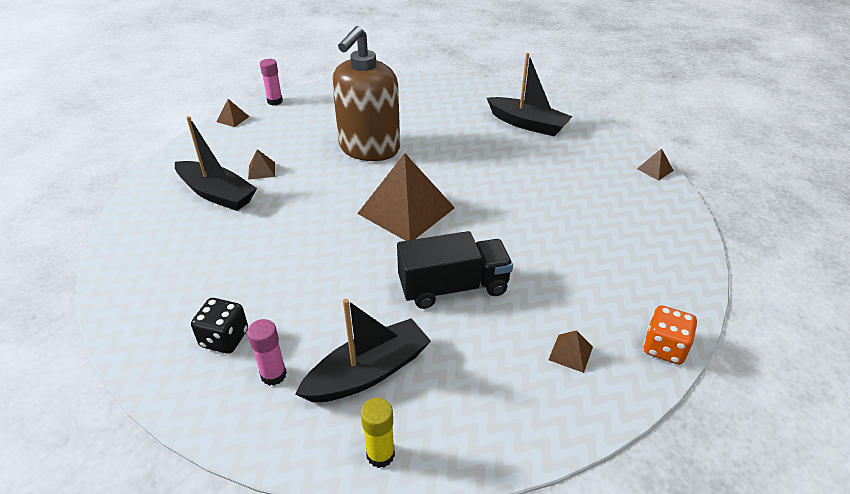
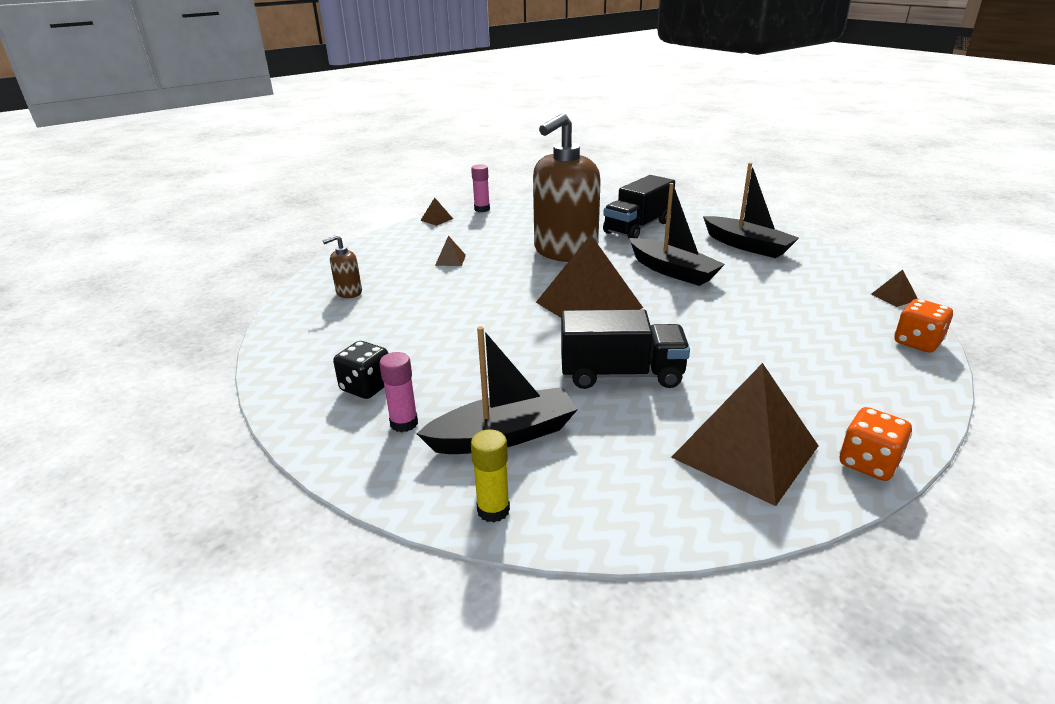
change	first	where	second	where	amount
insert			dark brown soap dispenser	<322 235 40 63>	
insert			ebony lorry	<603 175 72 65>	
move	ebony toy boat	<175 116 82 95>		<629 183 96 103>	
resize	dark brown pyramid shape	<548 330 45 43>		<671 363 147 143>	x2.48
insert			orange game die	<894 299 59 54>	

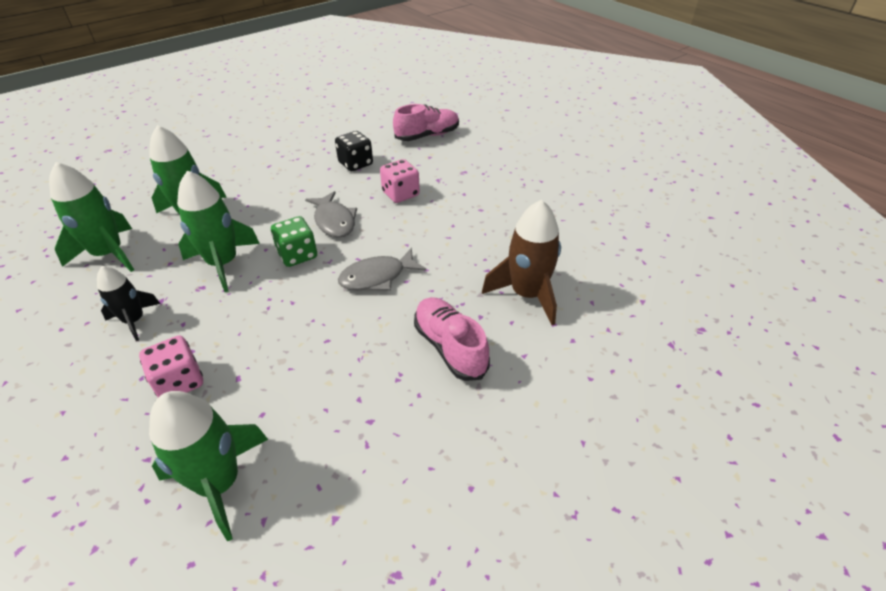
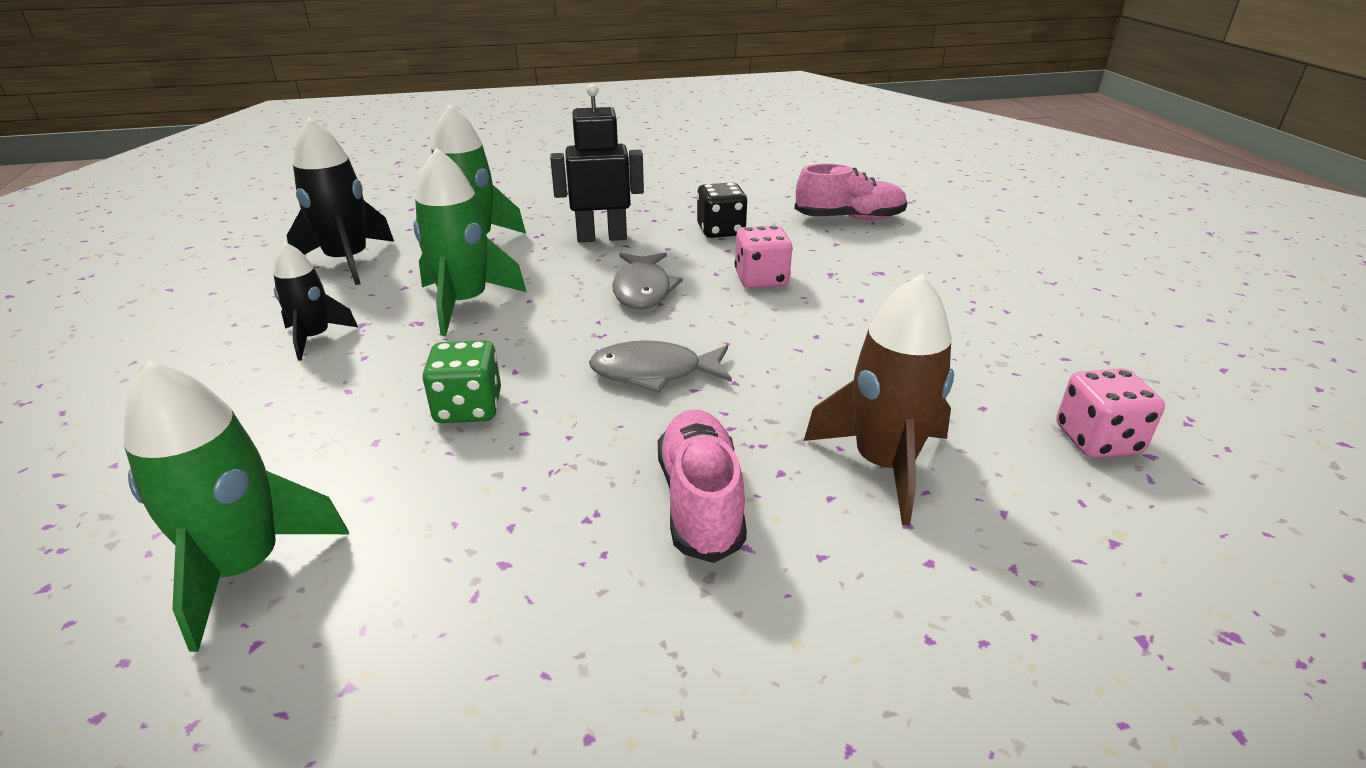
change	first	where	second	where	amount
recolor	leaf-green spaceship	<49 162 85 110>	ebony spaceship	<287 117 107 168>	
move	leaf-green game die	<271 216 46 51>		<422 340 79 83>	
insert			ebony robot figure	<550 84 94 158>	
move	rose-pink game die	<139 336 64 61>		<1056 368 109 90>	

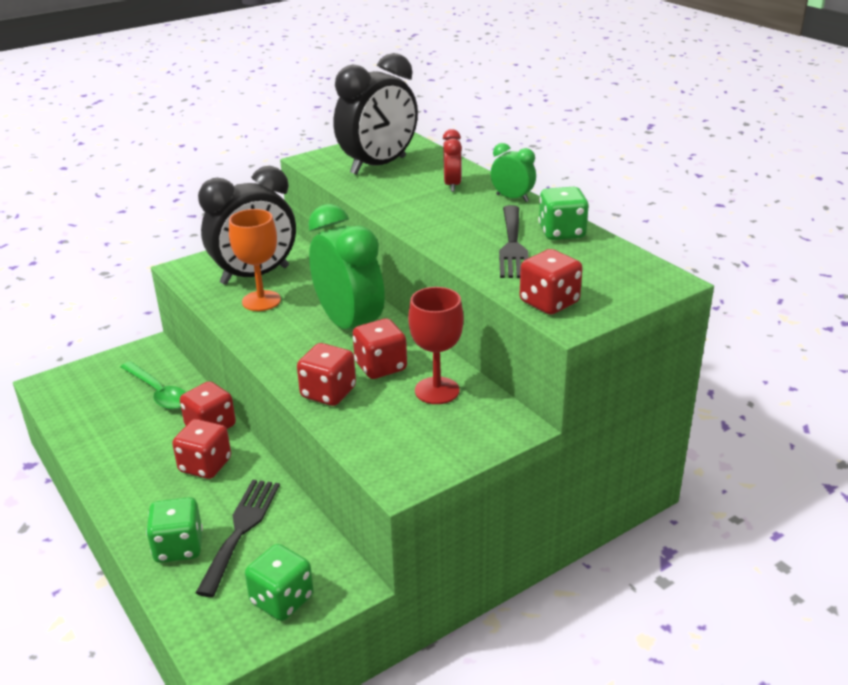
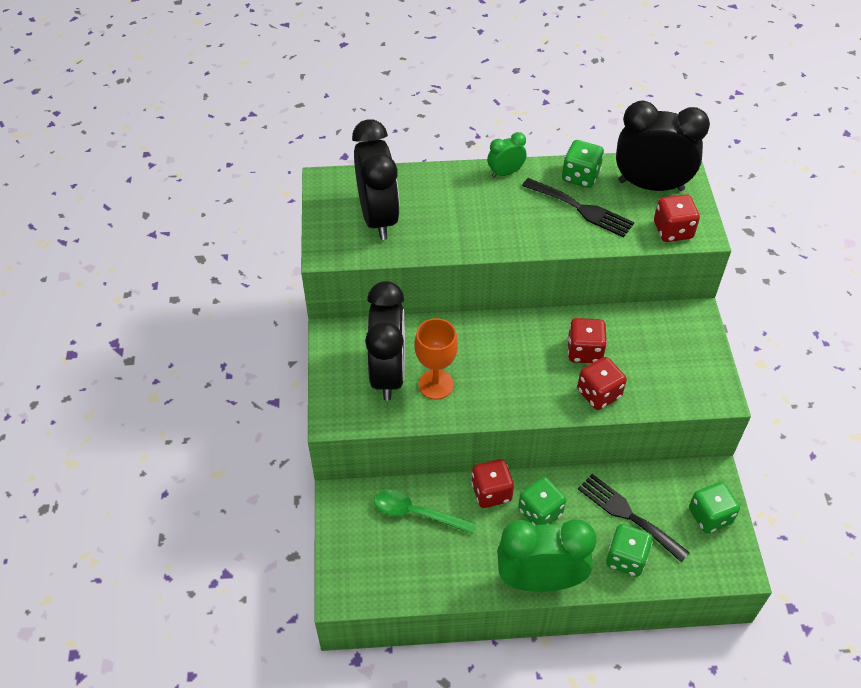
change	first	where	second	where	amount
rotate	leaf-green teaspoon	<121 361 65 49>		<374 490 102 44>	150 degrees counterclockwise
move	leaf-green alarm clock	<308 204 77 125>		<497 519 100 73>	
recolor	scarlet game die	<172 419 59 60>	leaf-green game die	<518 477 48 48>	
insert			ebony alarm clock	<616 101 94 90>	
delete	scarlet chalice	<408 287 56 117>			
delete	scarlet alarm clock	<443 129 19 63>			

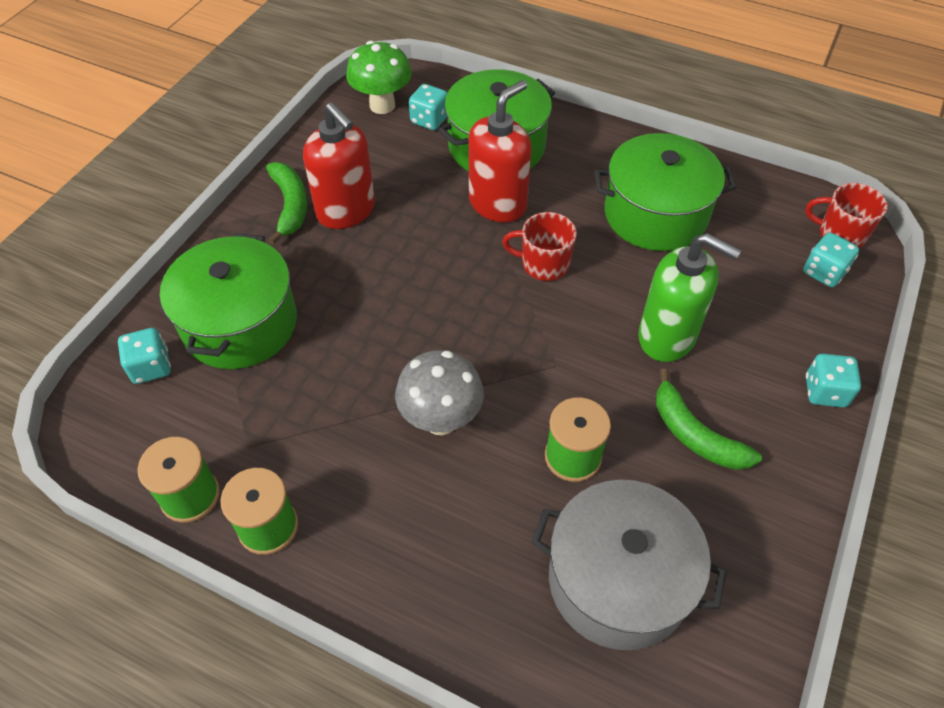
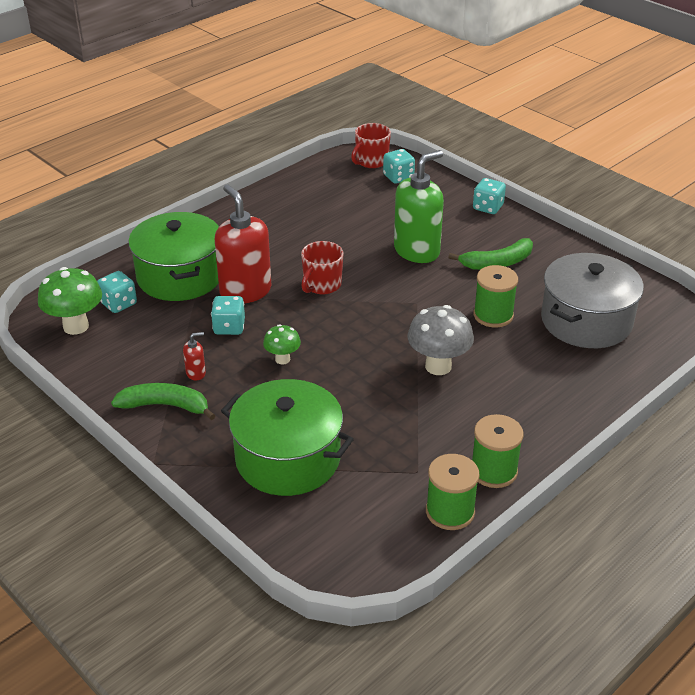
change	first	where	second	where	amount
resize	scarlet soap dispenser	<303 102 72 127>		<183 332 23 49>	x0.41
move	turquoise game die	<118 328 53 56>		<211 296 34 39>	
insert			leaf-green fungus	<263 324 38 41>	
delete	leaf-green stockpot	<594 133 142 118>			

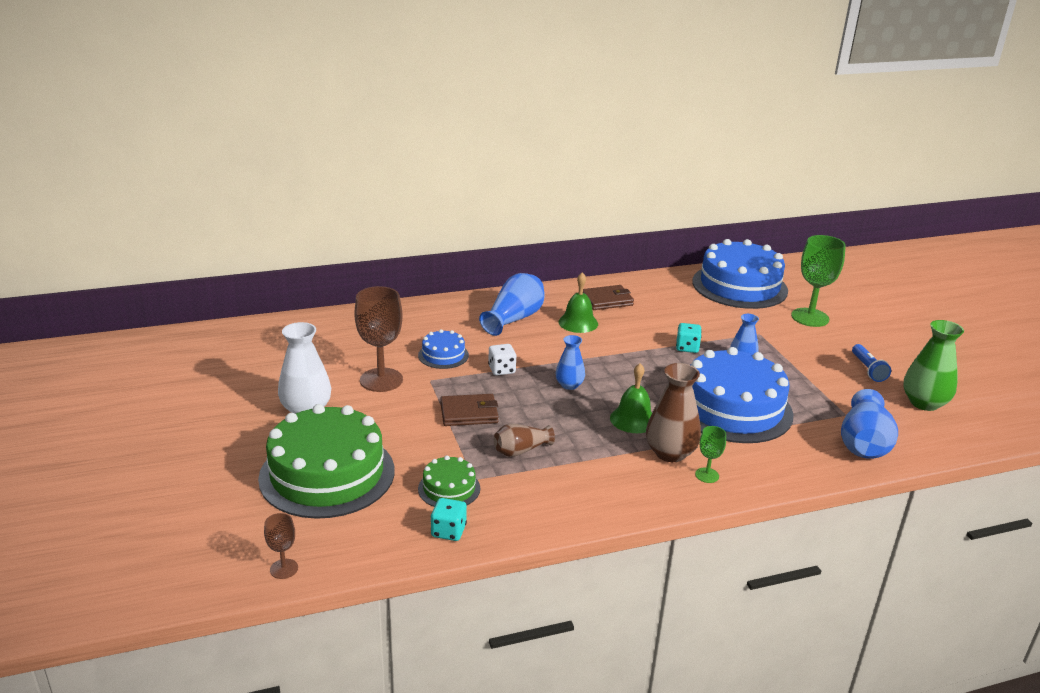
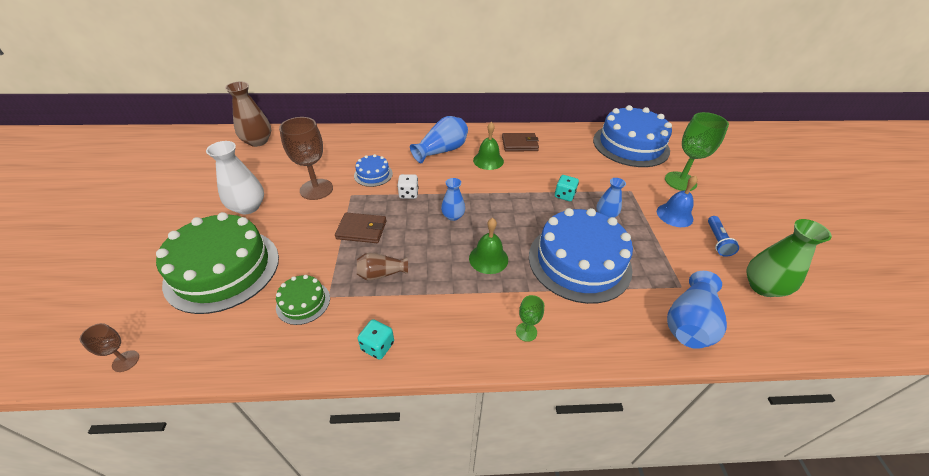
change	first	where	second	where	amount
move	dark brown tall vase	<646 363 55 99>		<225 81 46 66>	
move	turquoise game die	<431 498 36 43>		<357 319 37 41>	
insert			blue hand bell	<657 175 41 52>	

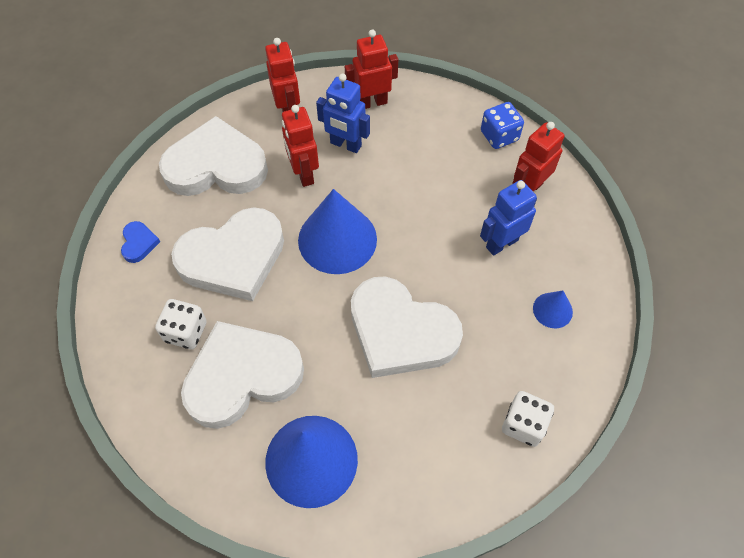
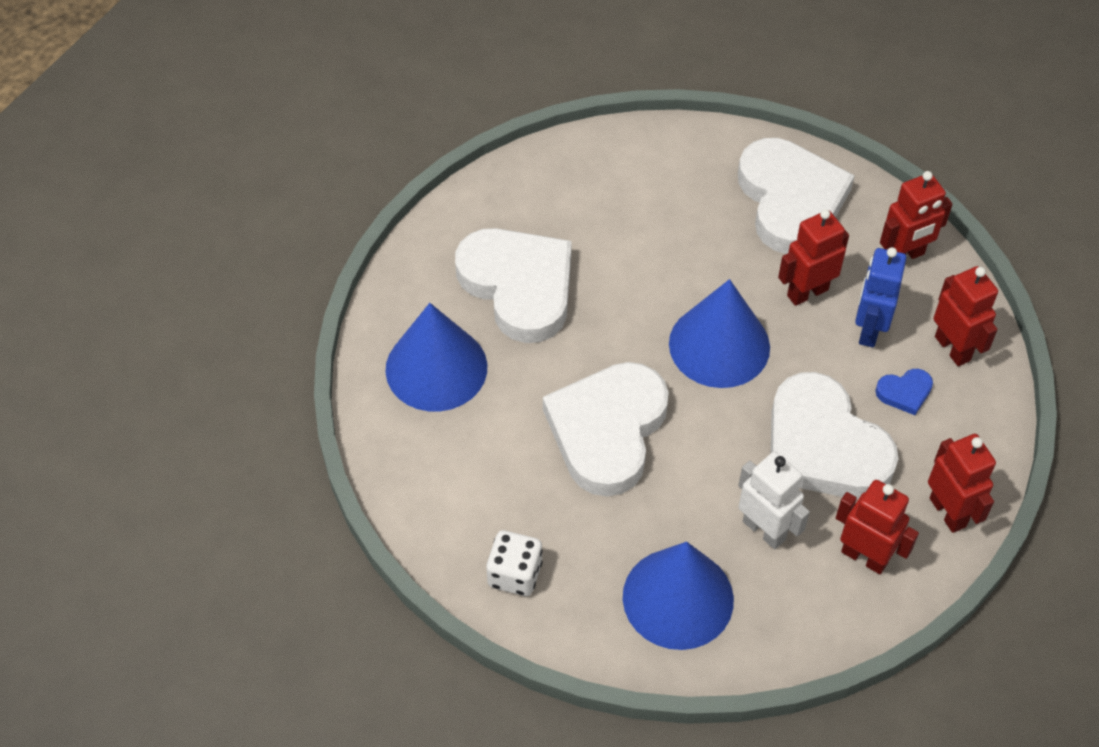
change	first	where	second	where	amount
resize	blue cone	<533 290 40 38>		<623 542 111 108>	x2.10
recolor	blue robot figure	<480 180 57 76>	white robot figure	<738 452 72 97>	
move	white heart shape	<171 207 113 94>		<771 372 128 127>	
move	blue heart shape	<121 221 39 42>		<875 369 58 46>	
replace	blue game die	<481 102 43 47>	scarlet robot figure	<928 434 68 99>	
delete	white game die	<155 299 52 50>			

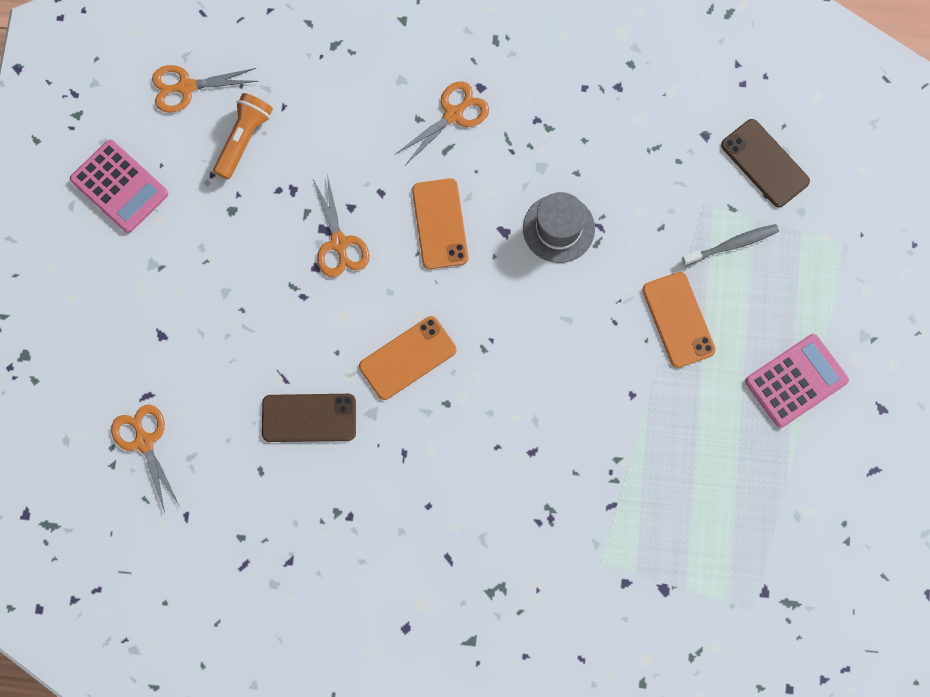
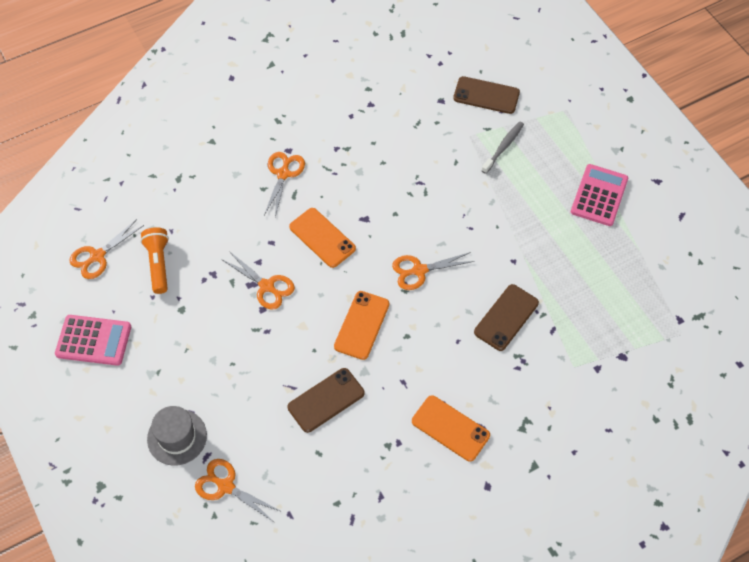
change	first	where	second	where	amount
move	gray tall hat	<523 192 72 71>		<147 406 60 60>	
insert			orange pair of scissors	<392 252 83 38>	
move	orange phone	<642 272 74 96>		<412 395 78 67>	
insert			dark brown phone	<474 284 65 67>	

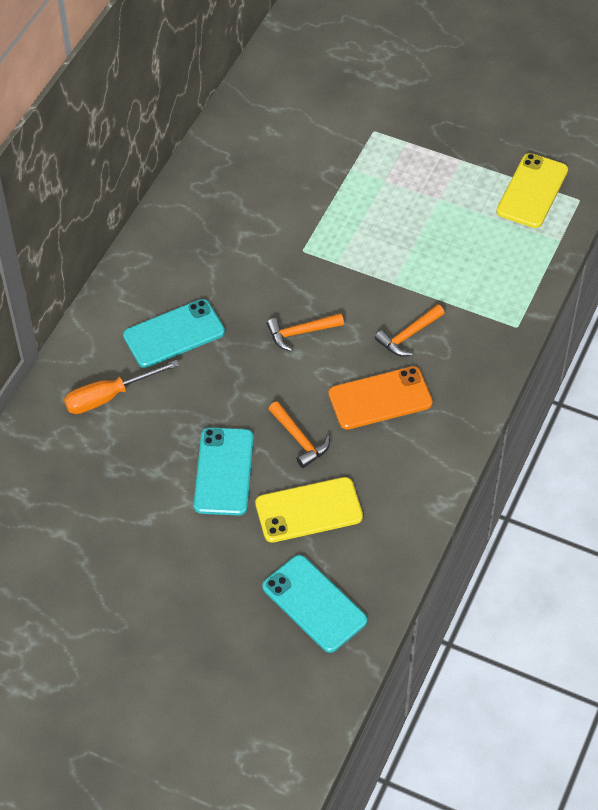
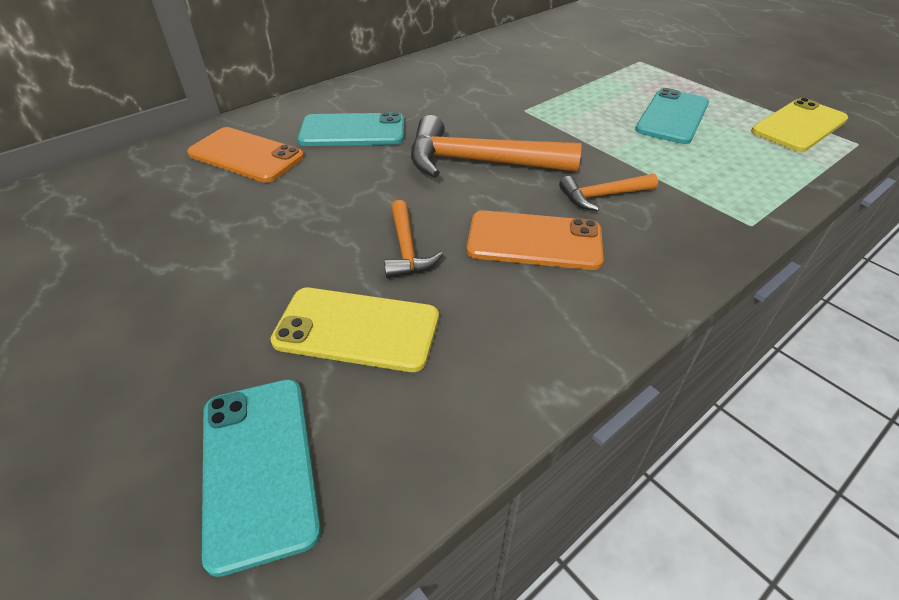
change	first	where	second	where	amount
replace	orange hand screwdriver	<64 360 115 54>	orange phone	<187 127 117 56>	
resize	orange hammer	<267 313 77 39>		<411 115 170 63>	x1.90
move	turquoise phone	<194 427 60 89>		<635 88 74 56>	

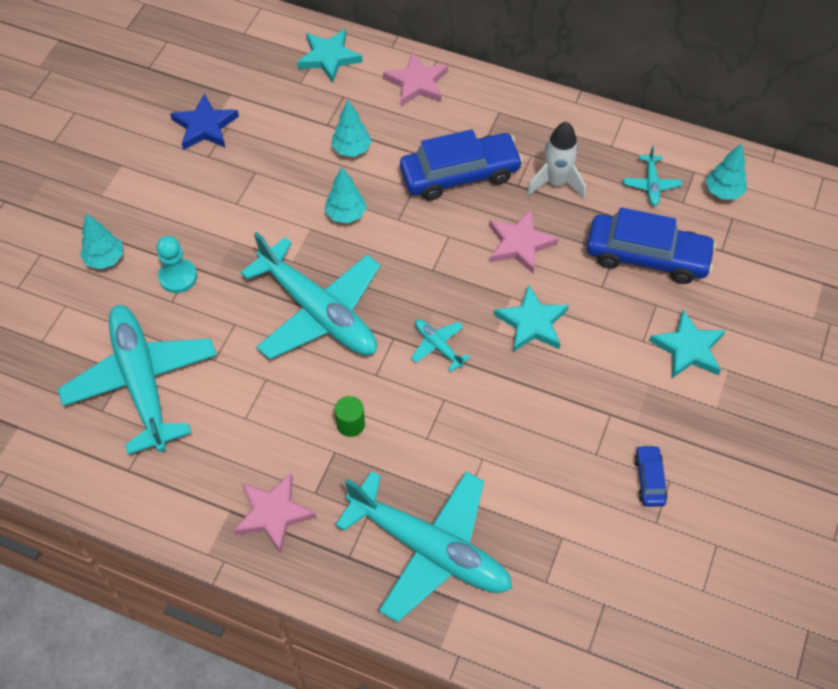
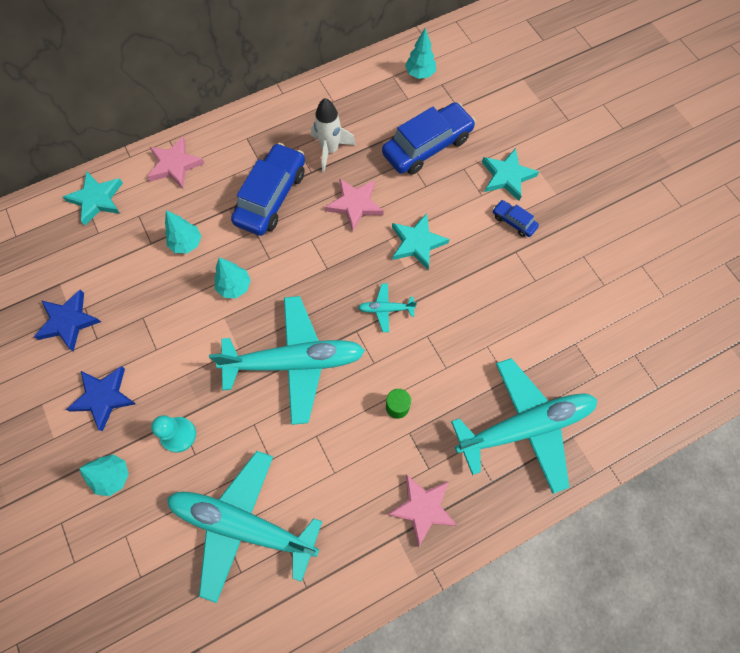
change	first	where	second	where	amount
insert			blue five-pointed star	<66 366 70 66>	
move	blue car	<634 445 34 62>		<493 200 46 37>	
delete	turquoise aeroplane	<623 146 59 60>			

